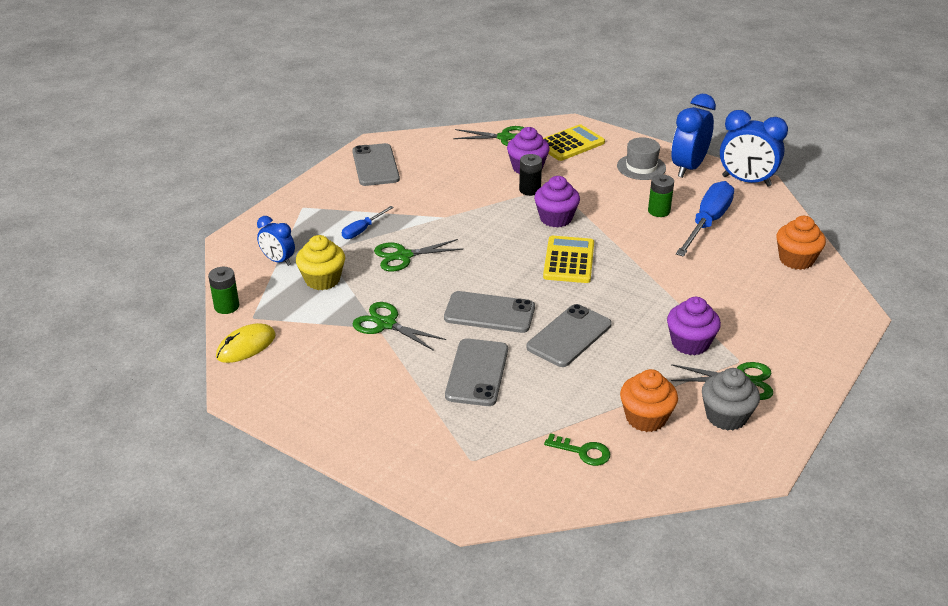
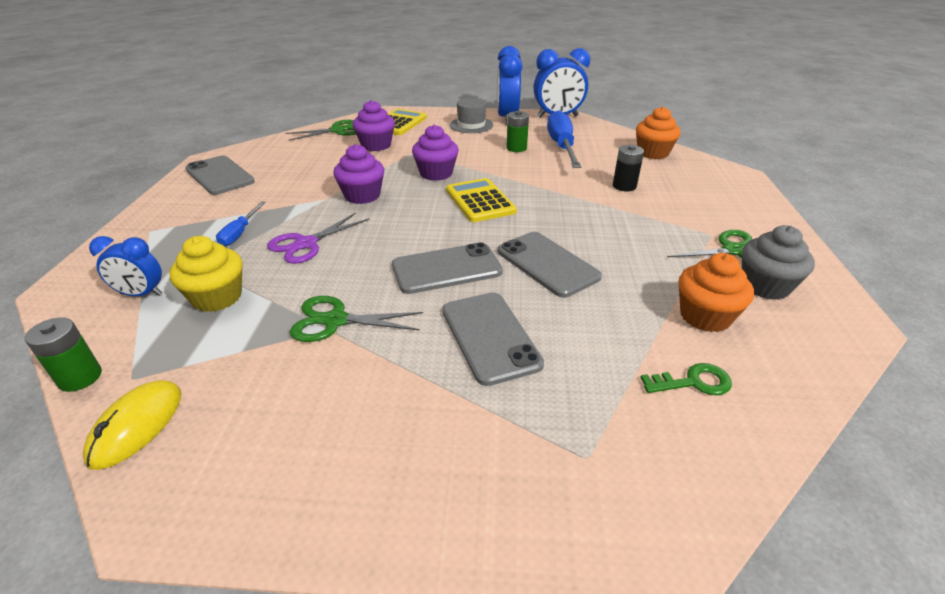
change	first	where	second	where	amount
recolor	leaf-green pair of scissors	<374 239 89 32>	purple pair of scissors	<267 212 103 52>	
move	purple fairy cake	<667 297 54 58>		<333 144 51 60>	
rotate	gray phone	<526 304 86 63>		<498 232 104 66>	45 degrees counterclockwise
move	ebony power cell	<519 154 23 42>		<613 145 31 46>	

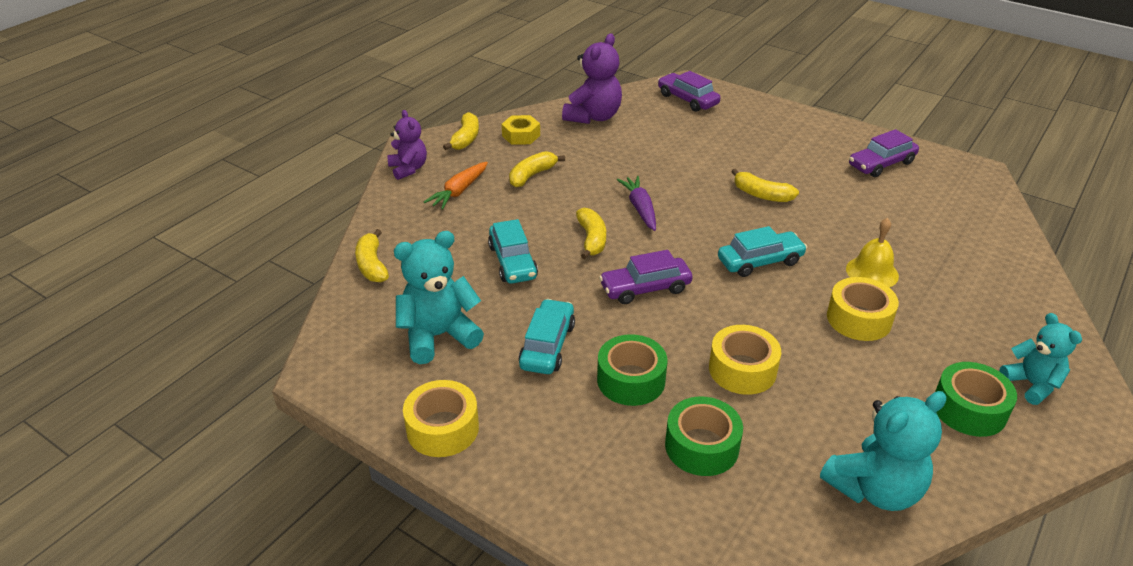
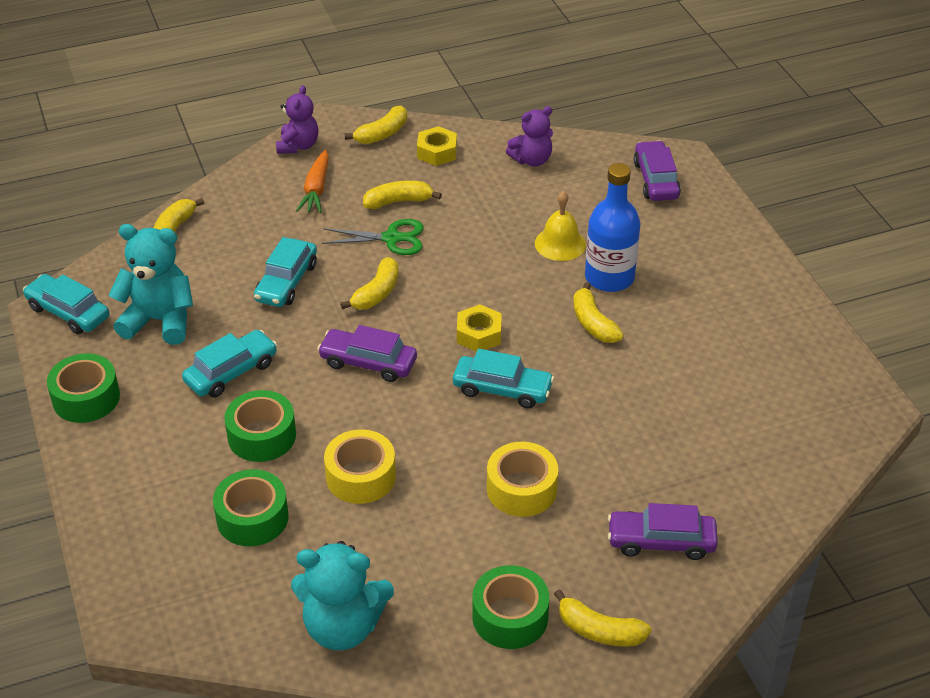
change	first	where	second	where	amount
insert			turquoise car	<23 274 86 60>	
recolor	golden roll of tape	<403 380 76 77>	leaf-green roll of tape	<47 353 73 70>	
rotate	orange root vegetable	<424 162 64 48>		<296 150 33 63>	60 degrees counterclockwise
insert			leaf-green pair of scissors	<322 219 102 36>	
insert			golden nut	<457 304 45 48>	
resize	purple teddy	<562 33 60 91>		<506 106 47 61>	x0.65
move	golden hand bell	<846 218 53 69>		<535 191 51 70>	
replace	turquoise teddy	<999 313 83 92>	golden banana	<554 589 97 58>	
insert			blue drink bottle	<585 163 56 129>	
move	purple car	<849 129 70 48>		<608 503 110 57>	
delete	purple root vegetable	<617 176 39 55>			

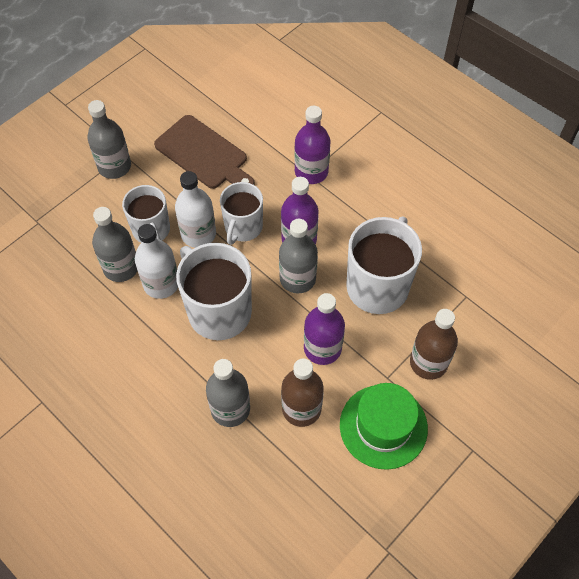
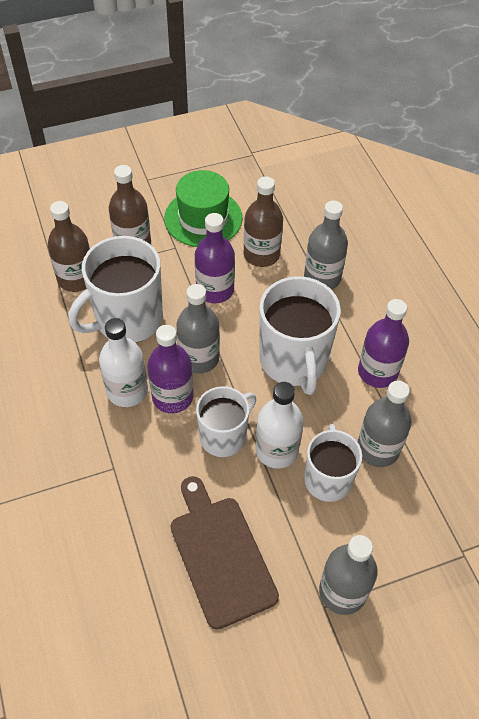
change	first	where	second	where	amount
insert			dark brown drink bottle	<48 201 42 91>	
move	white drink bottle	<135 224 43 75>		<99 318 49 89>	
move	purple drink bottle	<294 106 36 78>		<358 299 51 89>	

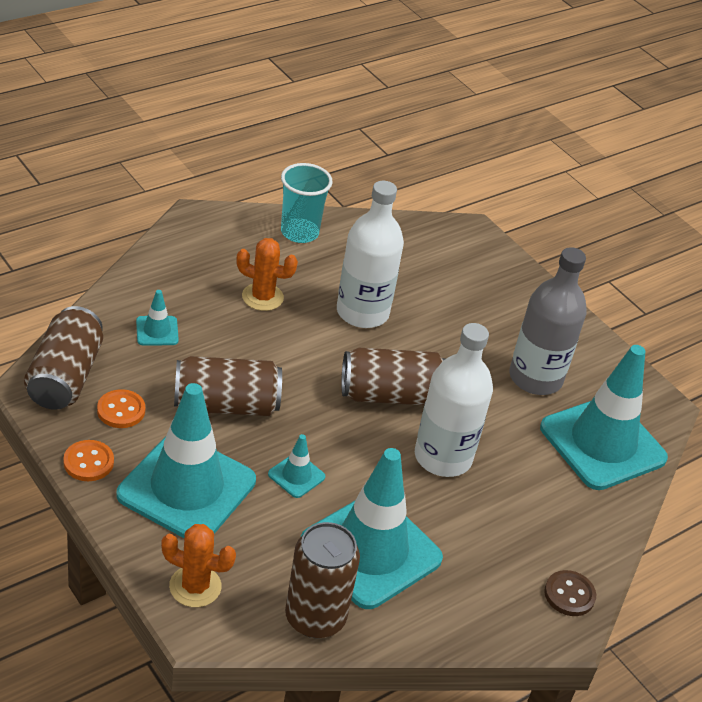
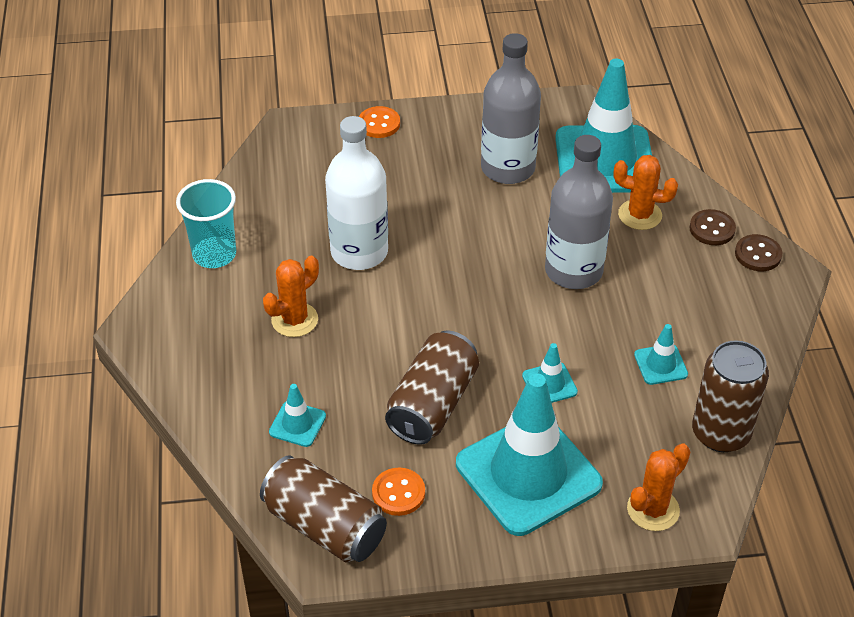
change	first	where	second	where	amount
move	orange shirt button	<63 440 51 41>		<359 106 41 32>	
recolor	white drink bottle	<415 323 78 154>	gray drink bottle	<545 135 68 154>	
insert			orange prickly plant	<614 155 64 75>	
resize	turquoise road cone	<301 448 142 161>		<634 324 54 61>	x0.42
insert			dark brown shirt button	<690 209 46 36>	
delete	dark brown soda can	<341 348 104 57>			

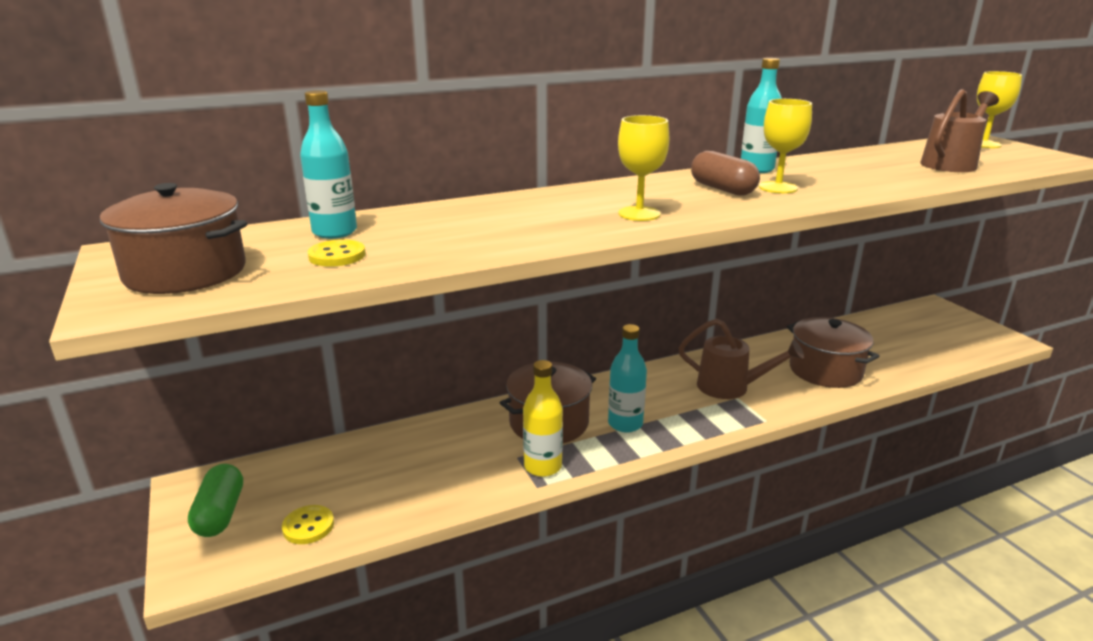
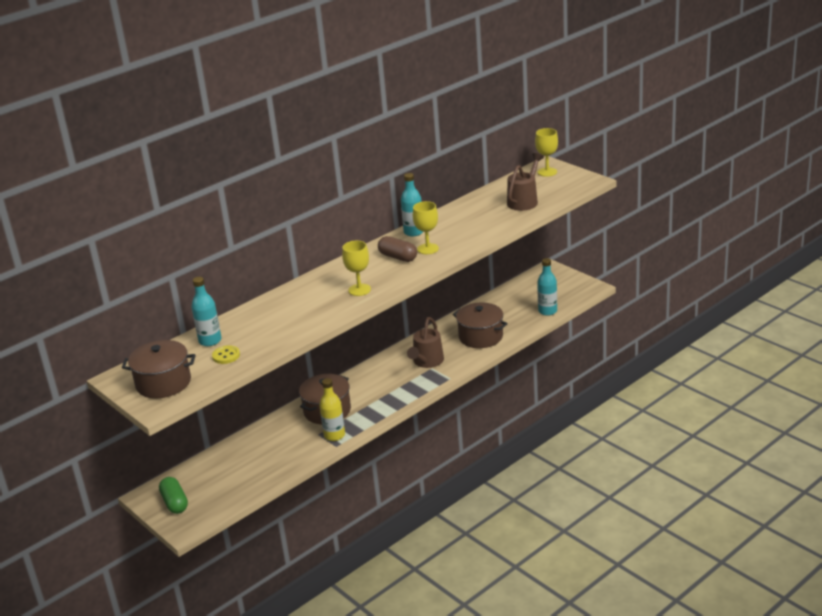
change	first	where	second	where	amount
rotate	dark brown watering pot	<679 319 125 80>		<407 317 37 51>	105 degrees clockwise
move	turquoise drink bottle	<608 324 39 108>		<537 258 20 58>	
delete	golden shirt button	<282 505 52 39>			

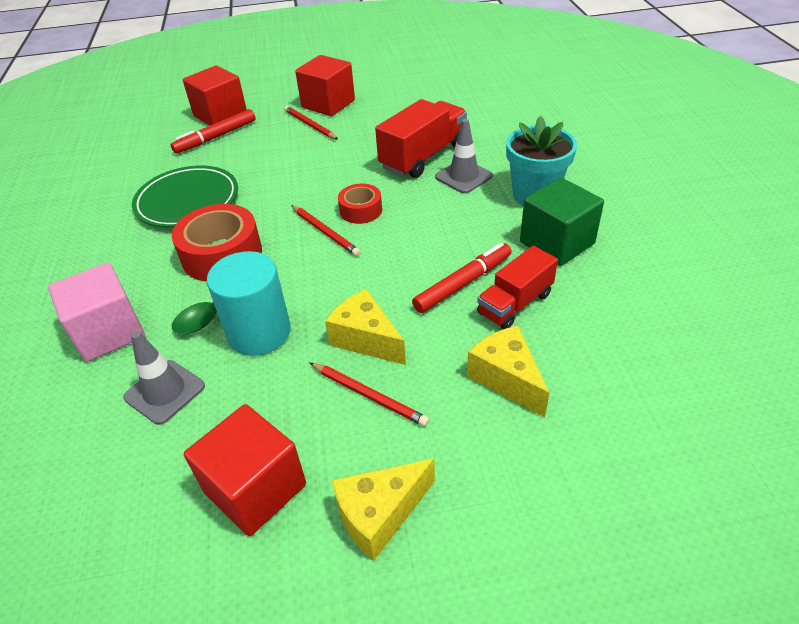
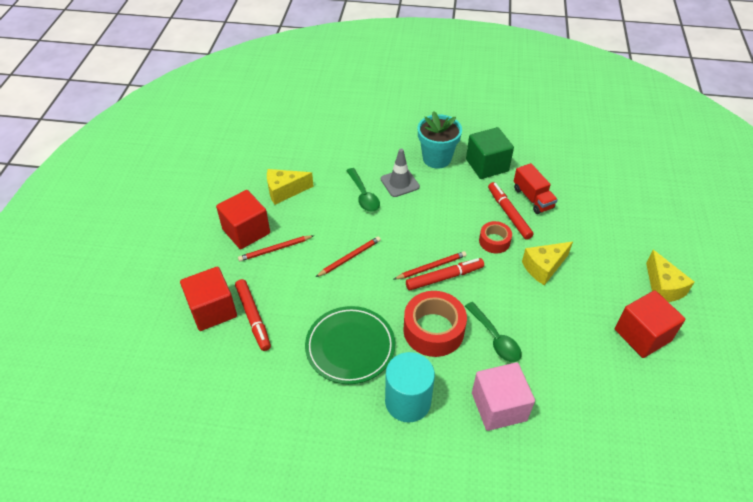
change	first	where	second	where	amount
move	golden piece of cheese	<467 326 82 91>		<267 169 47 36>	
move	scarlet lead pencil	<310 363 119 64>		<316 236 65 41>	
replace	scarlet lorry	<375 99 92 79>	leaf-green teaspoon	<346 168 34 44>	
move	turquoise cylinder shape	<207 251 84 105>		<385 352 50 71>	
insert			scarlet marker	<406 258 78 33>	
move	scarlet roll of tape	<338 183 44 41>		<479 221 33 32>	
delete	gray road cone	<123 331 82 94>			

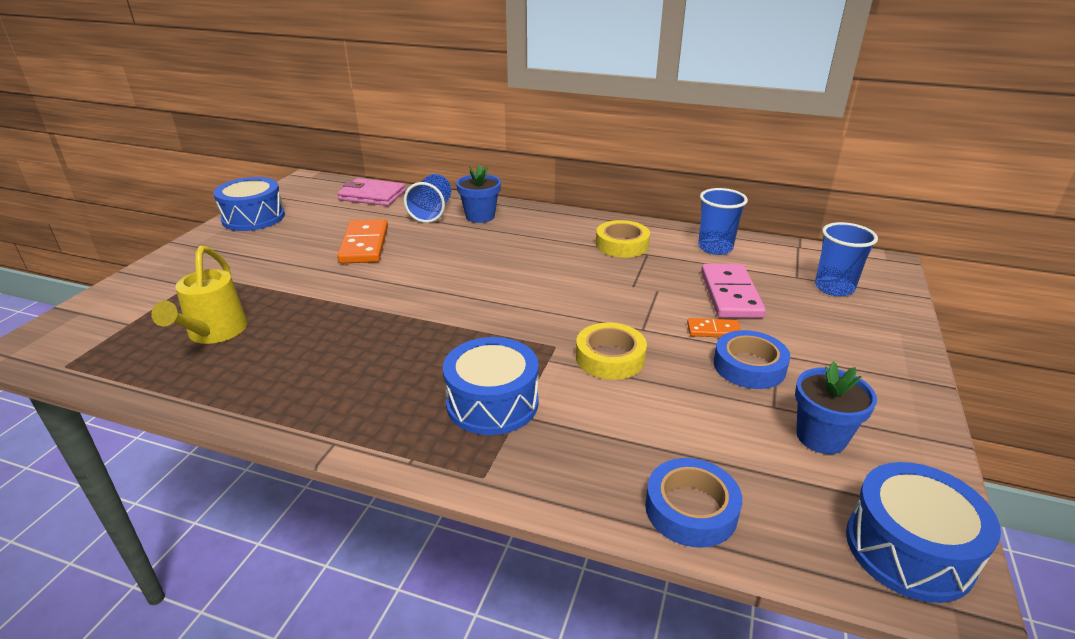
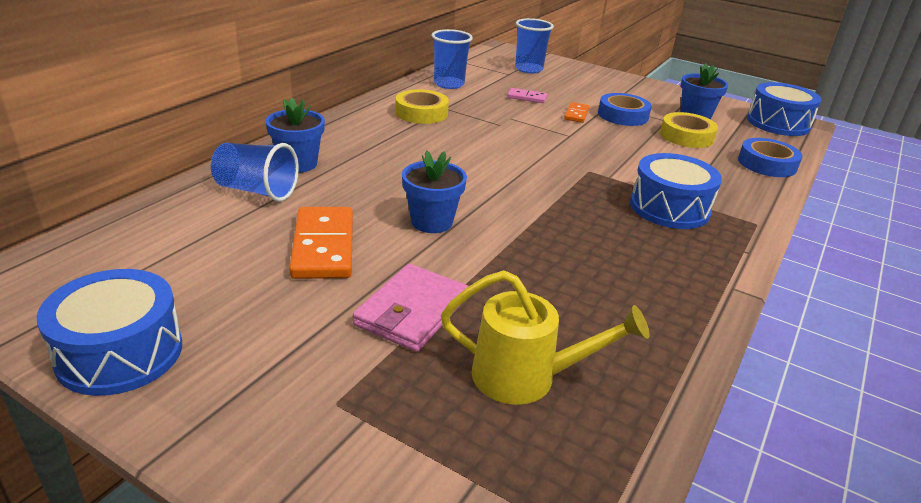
change	first	where	second	where	amount
rotate	orange domino	<337 219 51 45>		<289 207 64 72>	75 degrees clockwise
move	rose-pink card wallet	<338 178 68 28>		<353 264 115 88>	
insert			blue plant pot	<402 151 65 82>	
resize	rose-pink domino	<701 264 65 54>		<507 88 40 15>	x0.52
move	golden roll of tape	<576 323 71 57>		<660 112 58 36>	

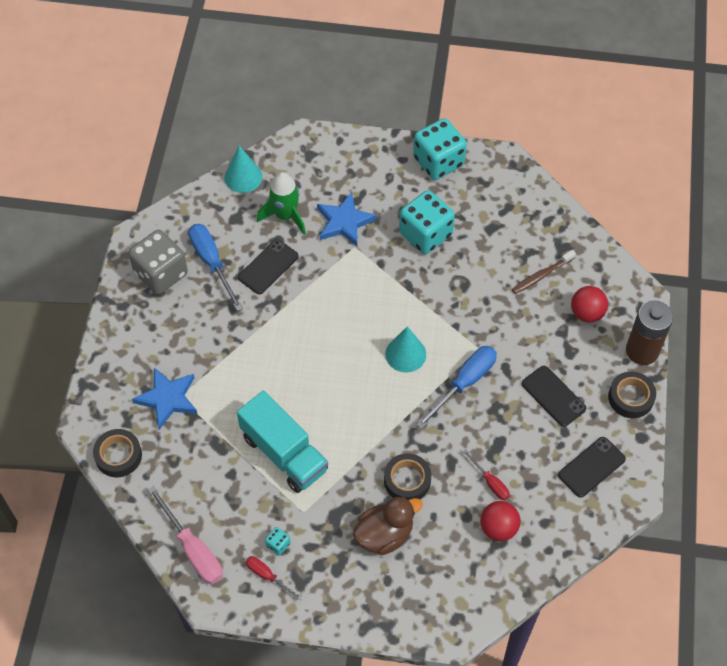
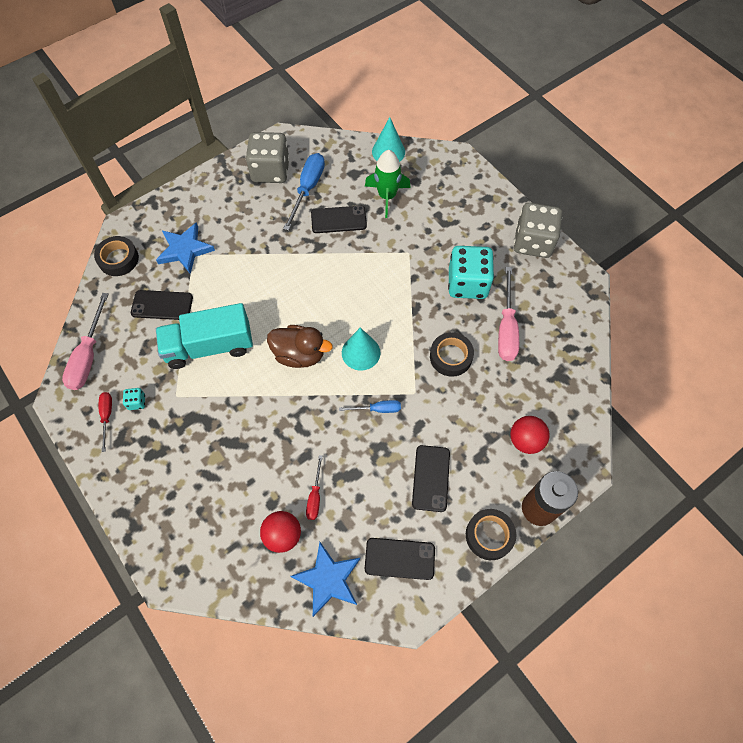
change	first	where	second	where	amount
insert			ebony phone	<131 290 62 30>	
rotate	turquoise lorry	<237 391 91 102>		<156 303 97 66>	75 degrees clockwise
move	dark brown toy duck	<353 496 70 59>		<267 325 66 43>	
move	blue five-pointed star	<317 192 60 54>		<290 542 70 75>	
resize	blue hand screwdriver	<416 346 81 83>		<339 400 62 13>	x0.55
move	ebony roll of tape	<384 453 47 47>		<430 332 44 45>	
insert			rose-pink hand screwdriver	<498 267 21 94>	
recolor	turquoise game die	<413 118 54 62>	gray game die	<514 202 48 56>	
delete	dark brown dental brush	<512 250 64 44>			

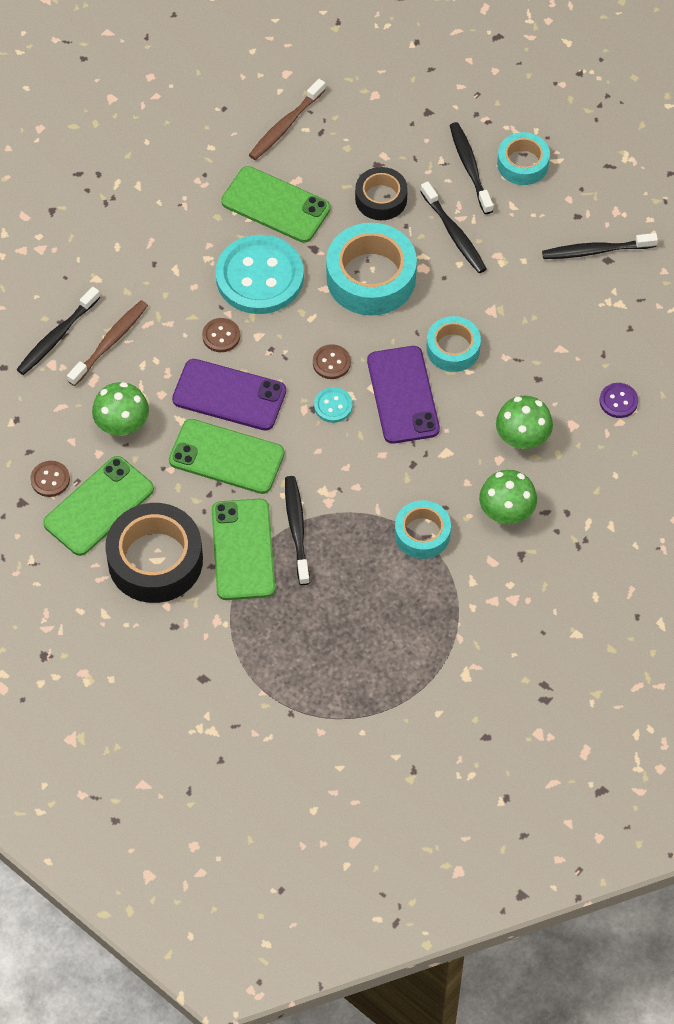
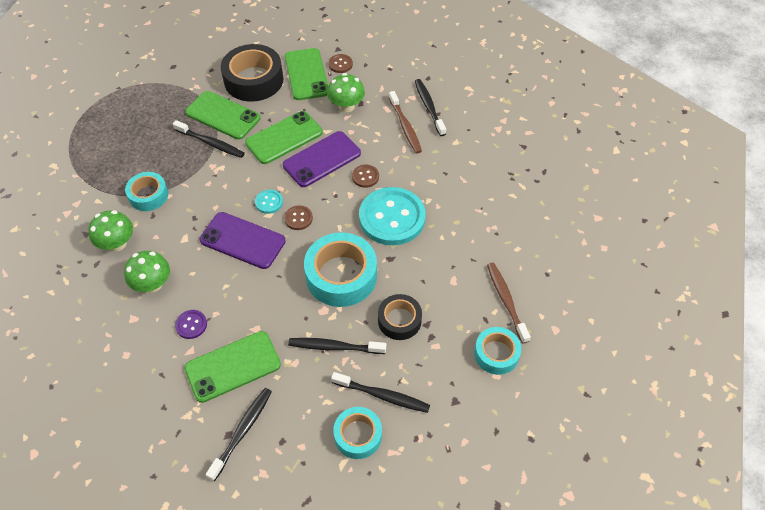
change	first	where	second	where	amount
move	purple shirt button	<600 383 38 35>		<175 310 32 29>	
move	leaf-green phone	<221 166 109 77>		<184 331 97 72>	
move	turquoise roll of tape	<426 316 55 56>		<474 327 48 48>	

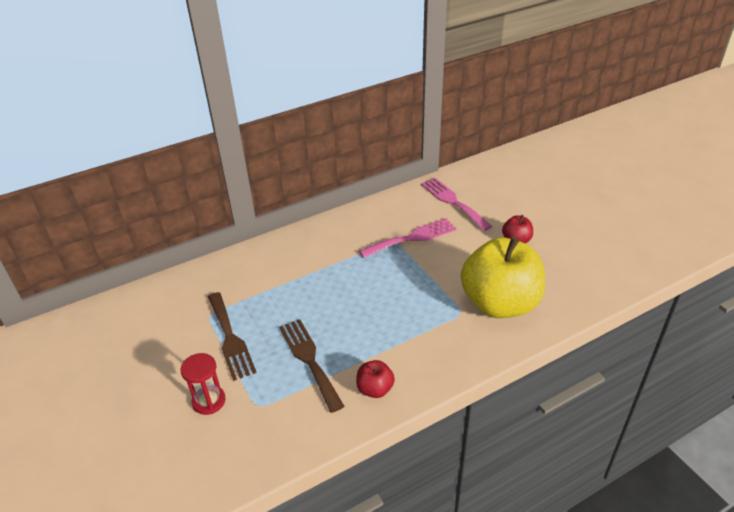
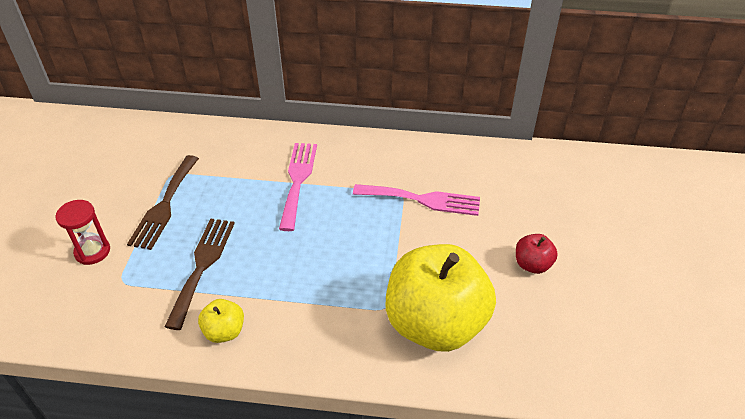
change	first	where	second	where	amount
recolor	scarlet toy apple	<356 360 39 38>	golden toy apple	<198 299 46 44>	
move	rose-pink table fork	<421 178 71 53>		<279 143 38 88>	

